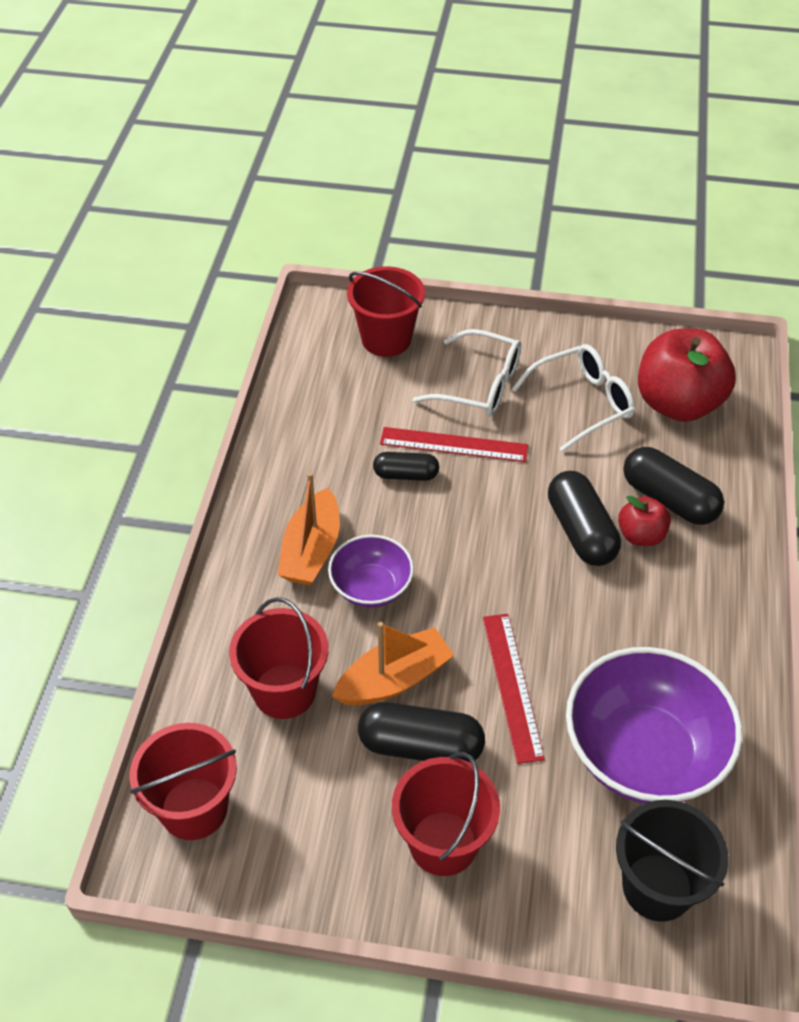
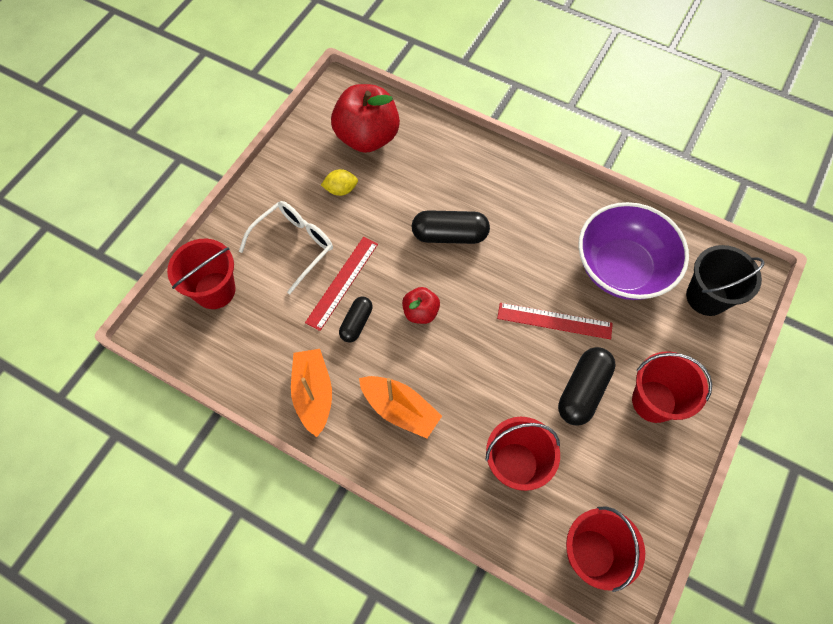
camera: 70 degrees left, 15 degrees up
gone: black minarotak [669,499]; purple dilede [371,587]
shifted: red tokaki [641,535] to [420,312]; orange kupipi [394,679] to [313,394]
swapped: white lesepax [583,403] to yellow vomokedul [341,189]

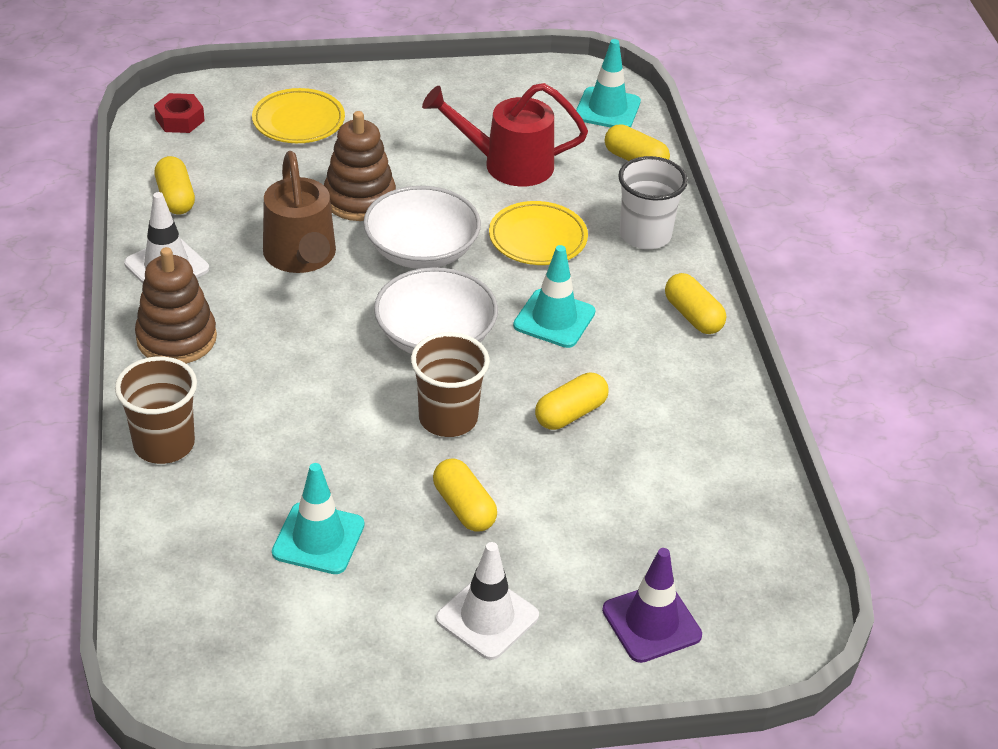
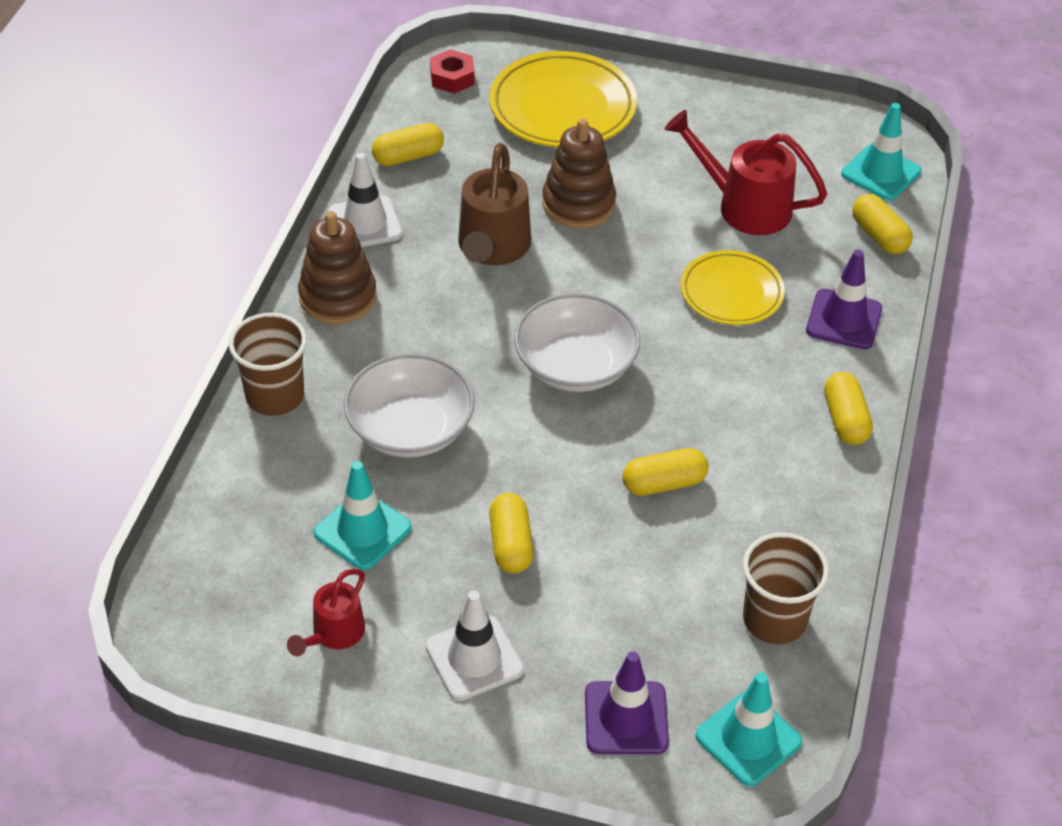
camera: 25 degrees right, 5 degrees up
new: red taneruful [333,634]
shifted: white dilede [421,250] to [410,428]; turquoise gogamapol [554,319] to [748,739]; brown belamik [448,418] to [774,619]
swapped: white belamik [645,235] to purple gogamapol [844,320]
rotated: yellow minarotak [176,198] = [408,156] 60 degrees clockwise
scaled: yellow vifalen [298,121] = [562,107] x1.57

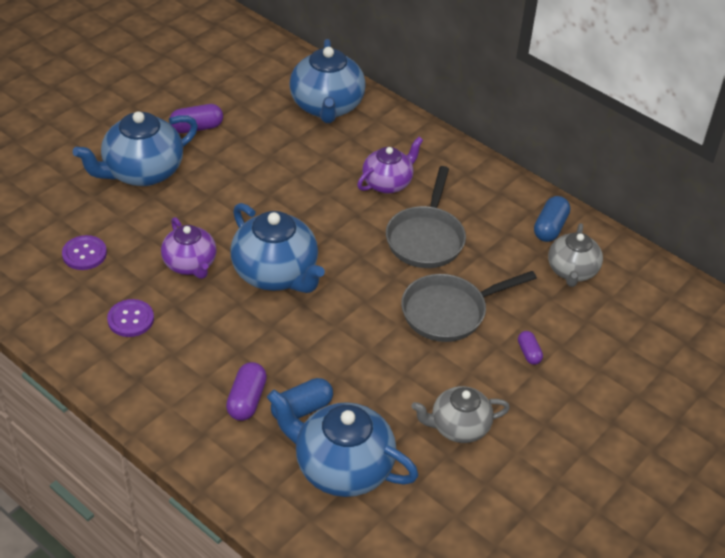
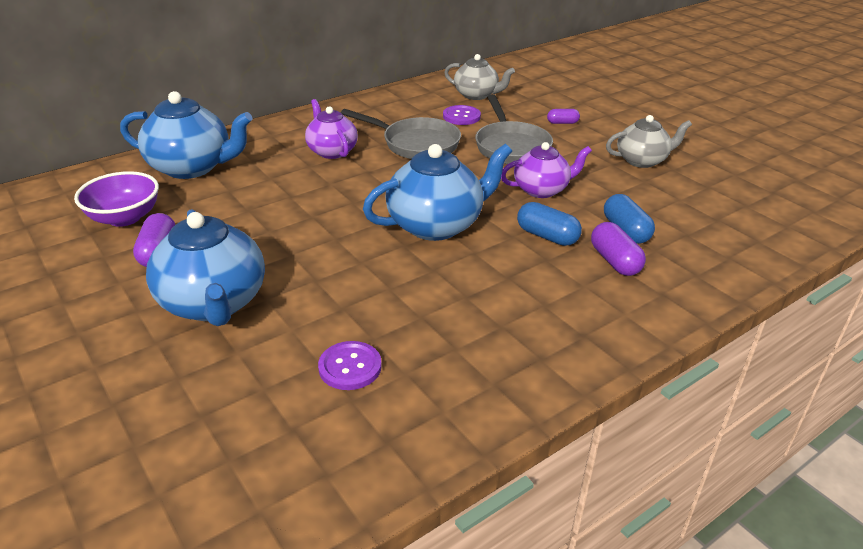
camera: 75 degrees left, 10 degrees down
gone: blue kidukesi [342,467]
new: purple dilede [124,218]
shifted: blue minarotak [550,228] to [547,236]; purple kidukesi [190,264] to [542,190]; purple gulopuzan [130,319] to [461,116]
rotated: purple minarotak [247,400] = [615,261] 45 degrees clockwise; grey kidukesi [458,427] = [642,160] 105 degrees counterclockwise

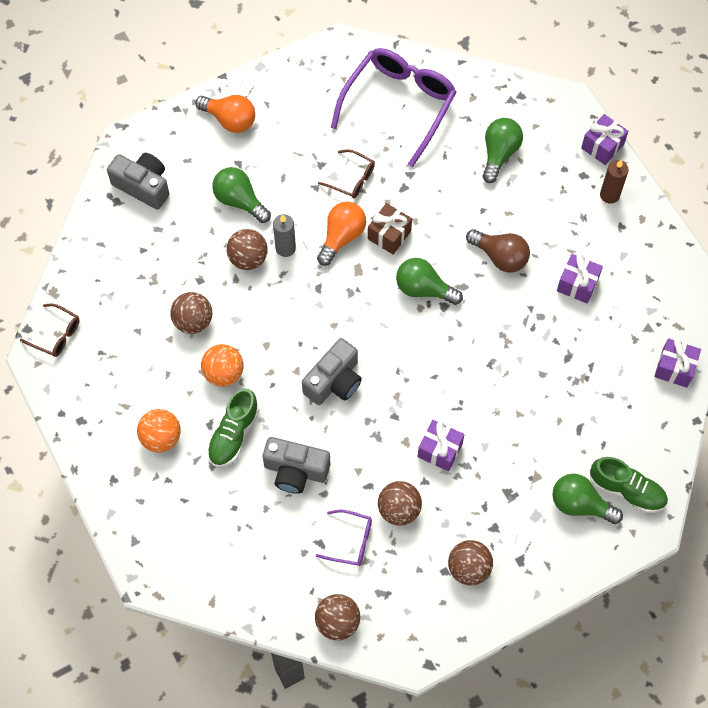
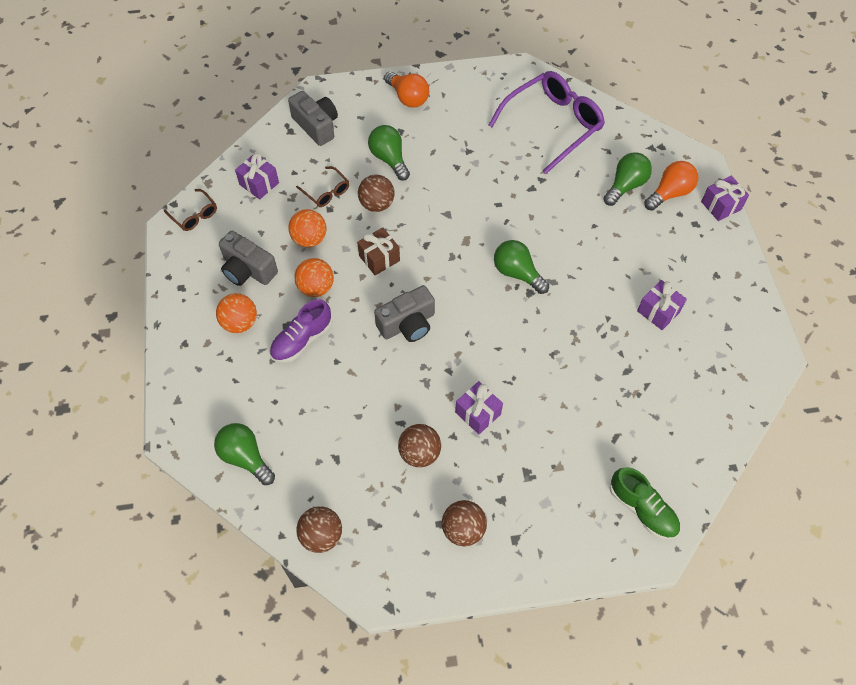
camera: 20 degrees right, 5 degrees down
gone: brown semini [609,195]; grey semini [285,248]; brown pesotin [500,257]; purple lesepax [351,541]
shifted: brown lesepax [352,179] to [327,192]; orange pesotin [342,237] to [670,193]; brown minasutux [389,235] to [379,258]; purple minasutux [674,368] to [259,184]; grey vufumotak [295,471] to [248,270]; green pesotin [580,504] to [245,457]
repainted: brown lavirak [193,321] to orange lavirak [309,239]; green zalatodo [233,434] to purple zalatodo [302,340]

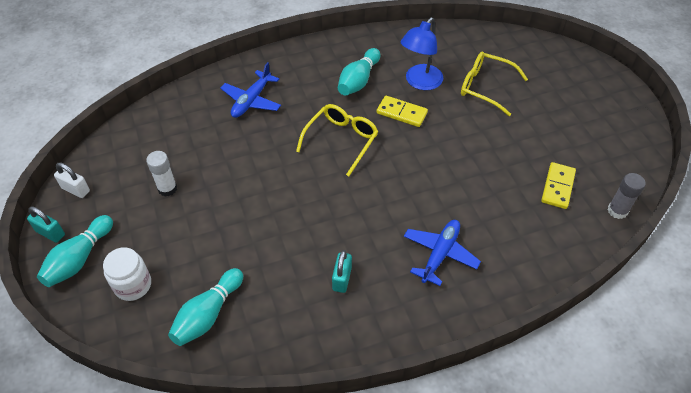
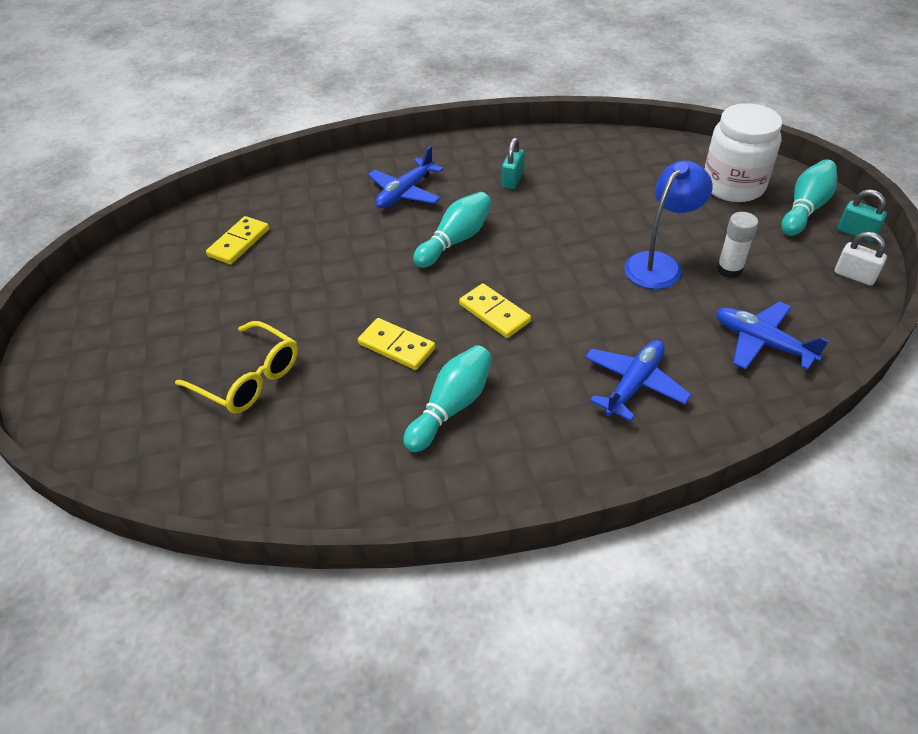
camera: 170 degrees left, 5 degrees down
gone: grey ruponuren [617,211]
new: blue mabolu [761,342]
shifted: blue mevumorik [420,82] to [659,264]; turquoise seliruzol [208,314] to [455,240]
swapped: yellow lesepax [341,140] to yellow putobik [494,313]
scaled: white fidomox [133,285] = [733,186] x1.56

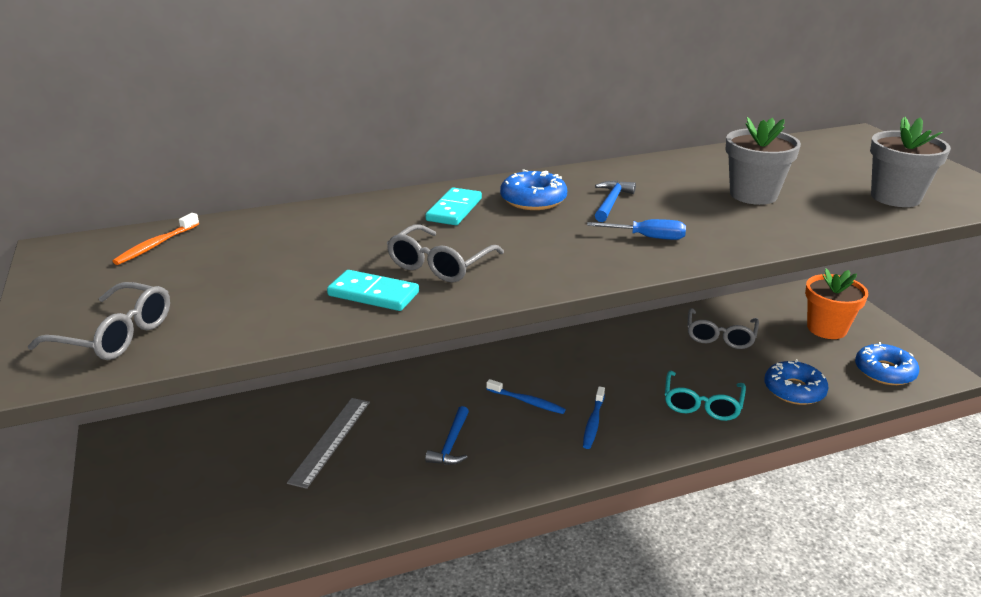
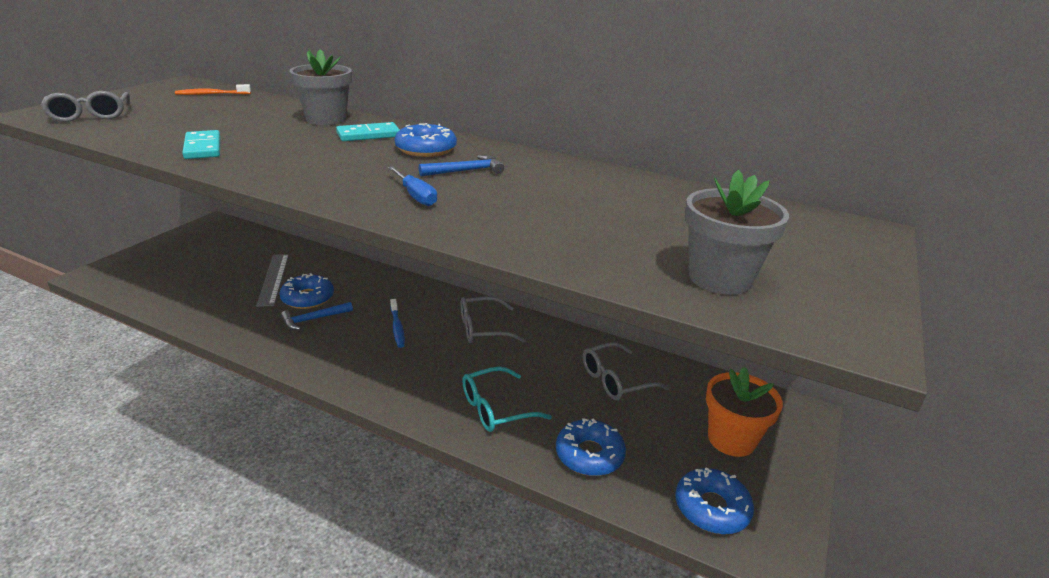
camera: 45 degrees right, 0 degrees up
gone: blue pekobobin [593,422]
new: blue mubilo [308,298]
shifted: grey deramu [753,195] to [326,119]; grey lesepax [440,265] to [483,329]
rotated: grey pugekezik [330,440] = [273,279] 75 degrees counterclockwise

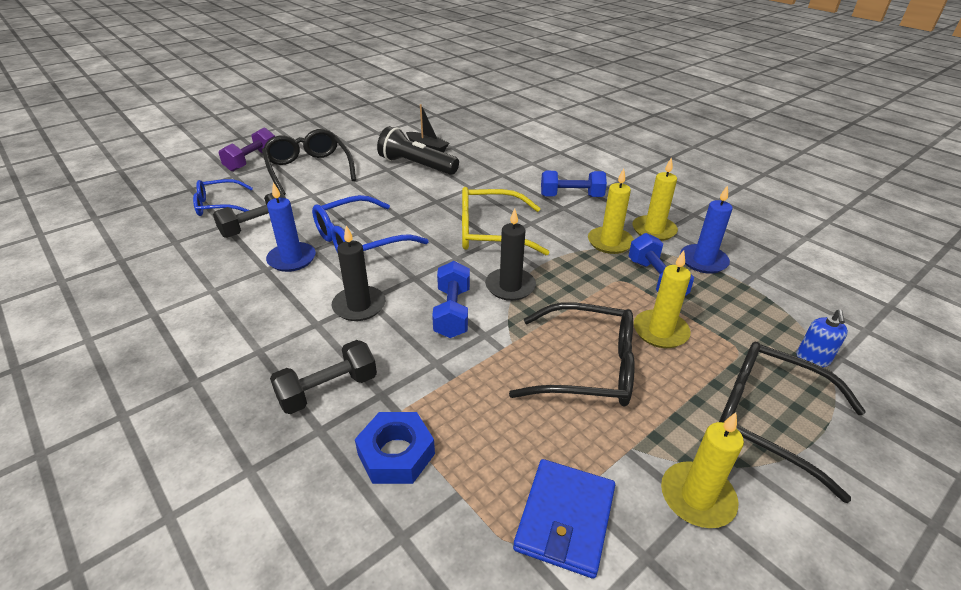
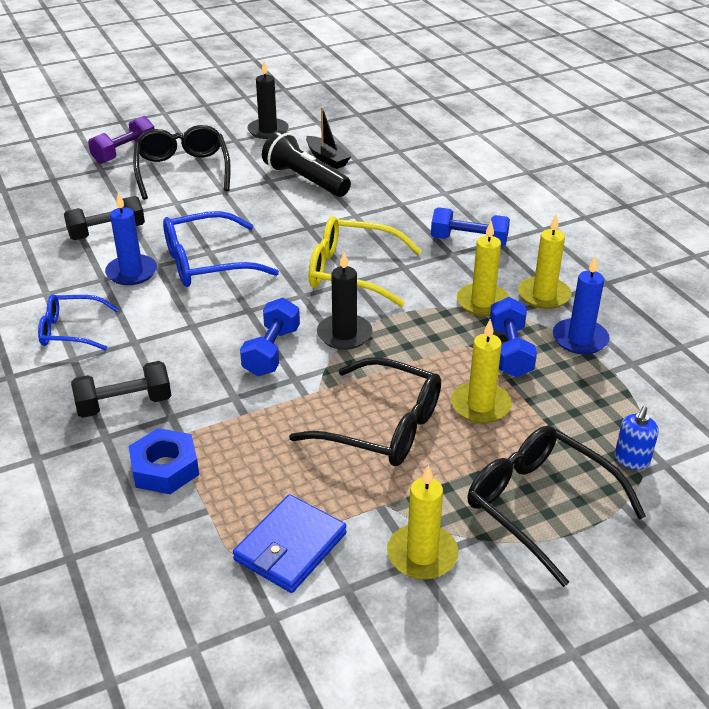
camera: 15 degrees right, 0 degrees up
shifted: blue lesepax [219,205] to [72,330]; black semini [359,306] to [268,131]

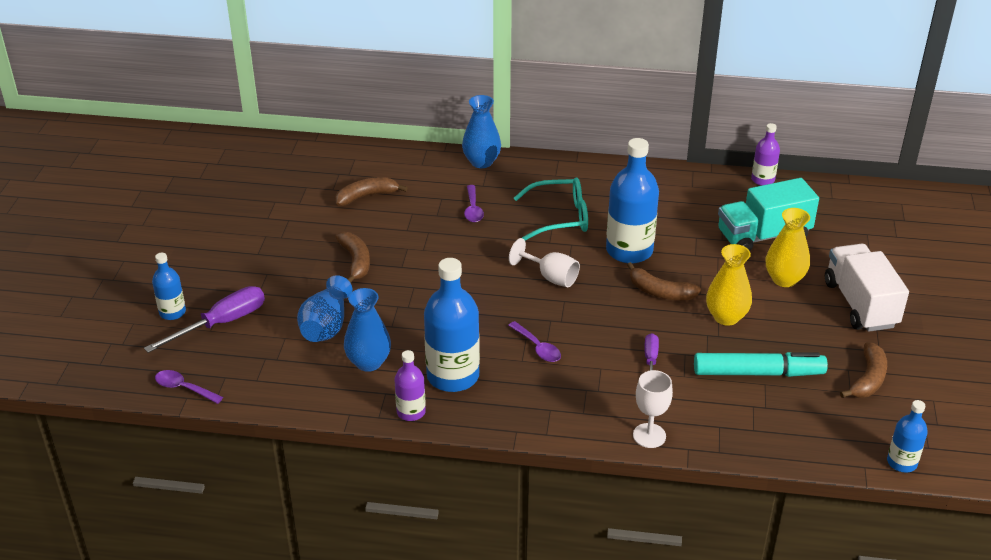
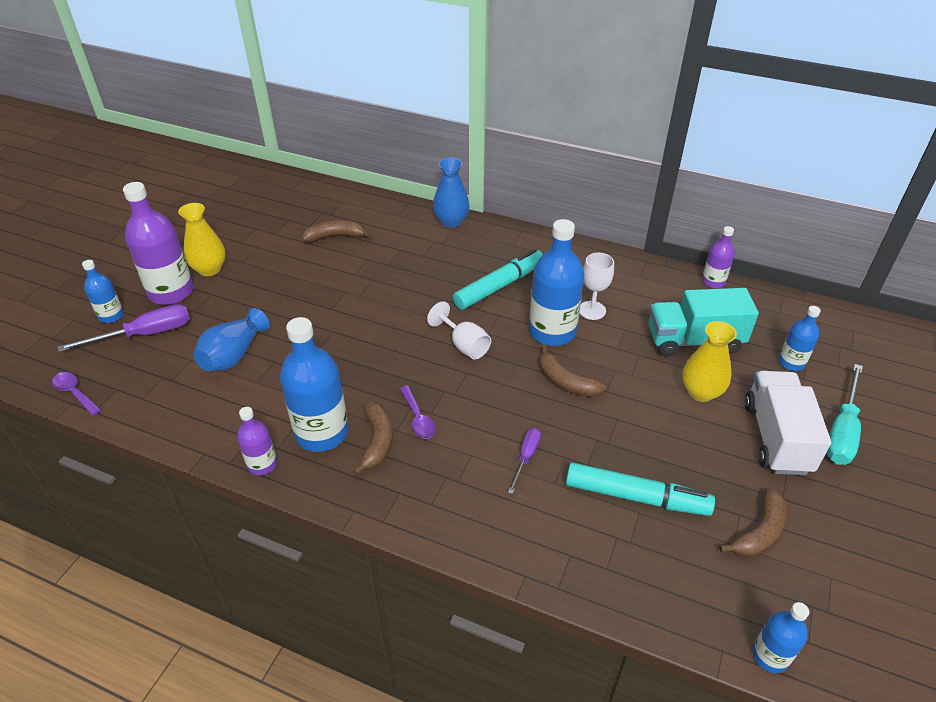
camera: 15 degrees right, 5 degrees up
gone: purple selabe [473,209]; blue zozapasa [368,362]
new: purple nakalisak [171,292]; blue nakalisak [791,363]; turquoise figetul [842,431]
shifted: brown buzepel [355,262] to [377,441]; yellow zozapasa [726,317] to [209,269]; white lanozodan [649,435] to [592,310]
swapped: turquoise lesepax [560,217] to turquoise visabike [499,286]

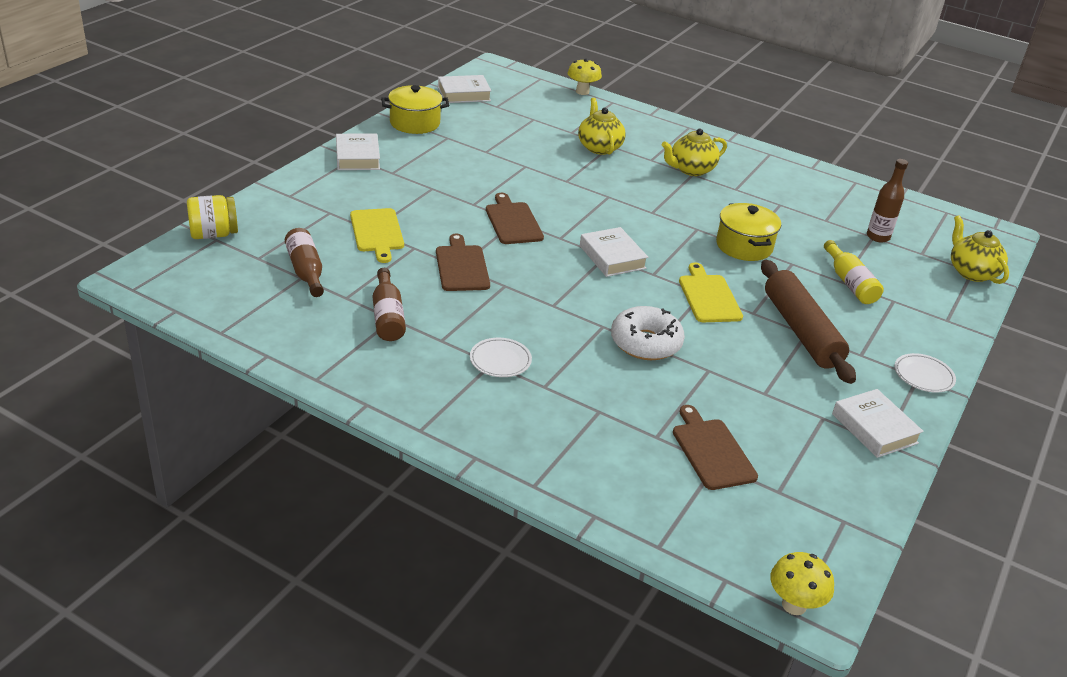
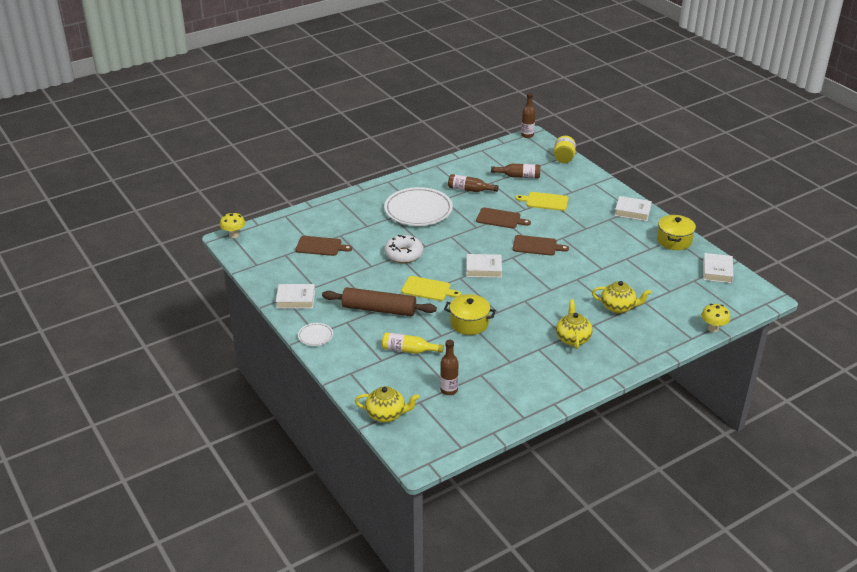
camera: 120 degrees right, 0 degrees up
new: brown nakalisak [527,135]
scaled: white vifalen [500,360] = [418,210] x2.26

